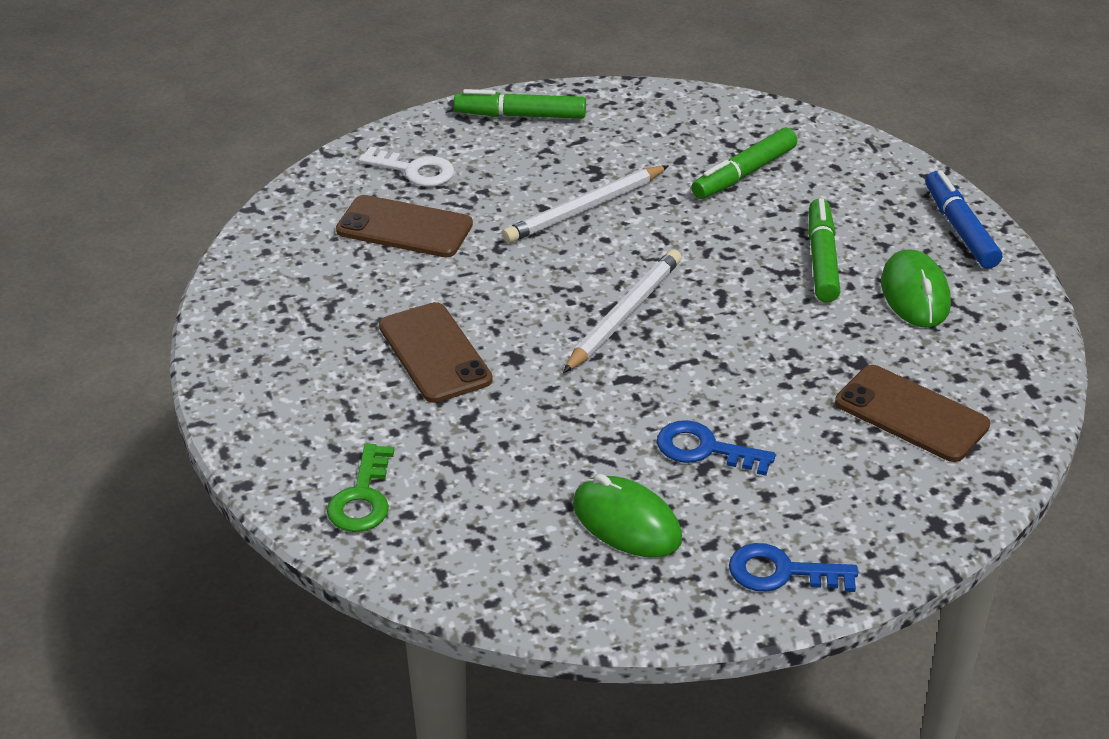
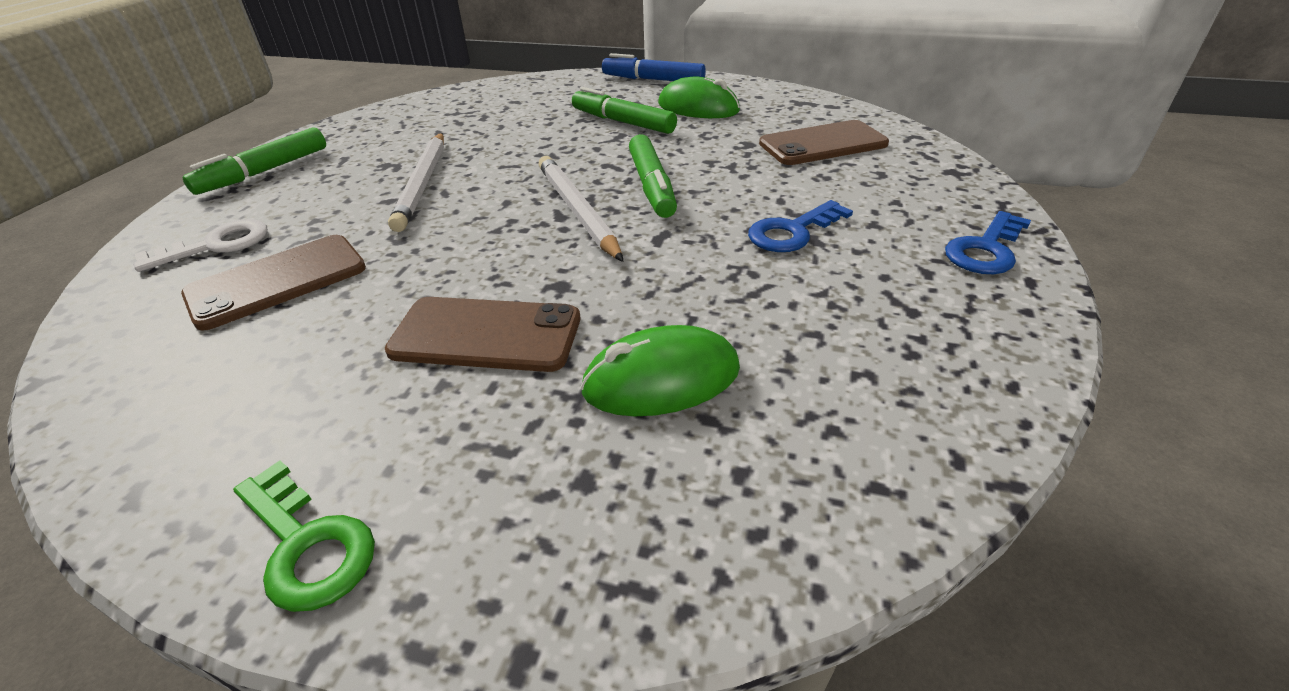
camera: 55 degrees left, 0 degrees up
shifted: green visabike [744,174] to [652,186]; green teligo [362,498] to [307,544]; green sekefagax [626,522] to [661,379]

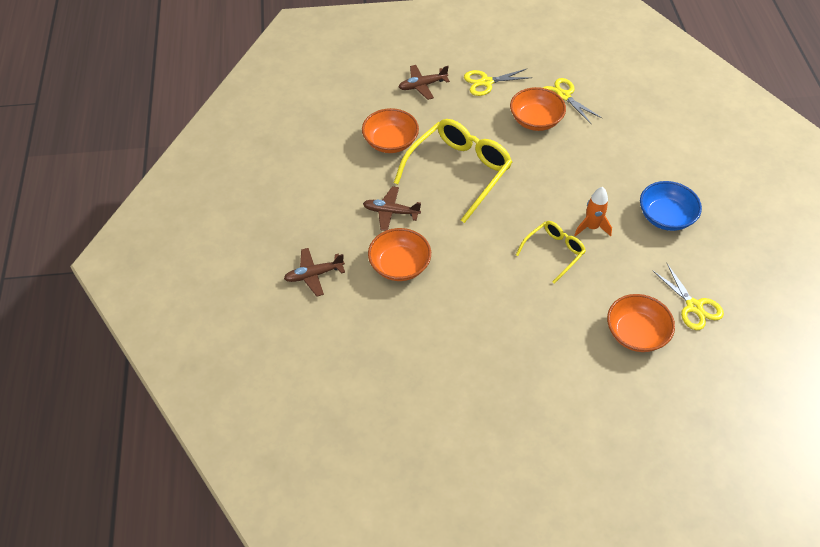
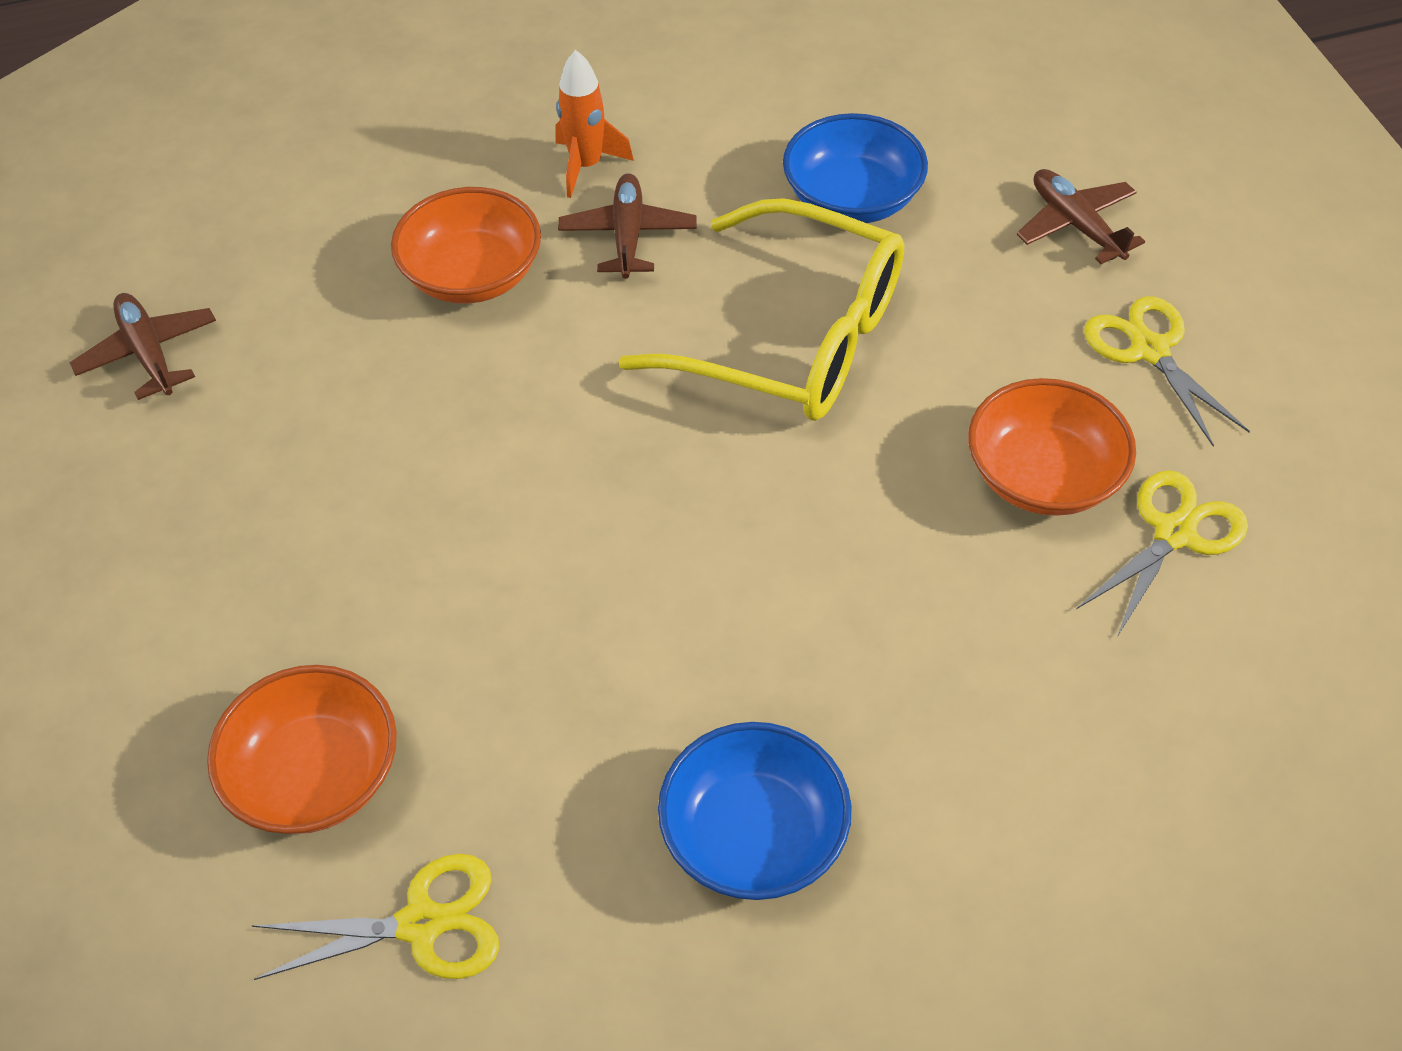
camera: 80 degrees right, 0 degrees up
gone: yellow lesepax [554,252]
shifted: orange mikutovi [591,227] to [586,166]; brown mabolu [313,275] to [148,353]
repainted: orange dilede [390,142] to blue dilede [852,199]
rotated: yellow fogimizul [694,306] = [421,924] 150 degrees counterclockwise

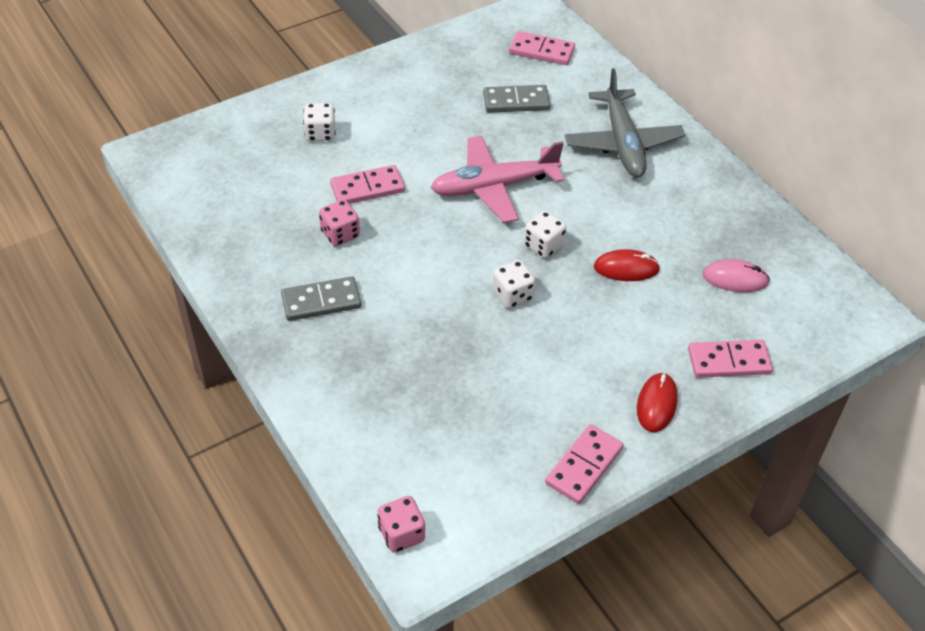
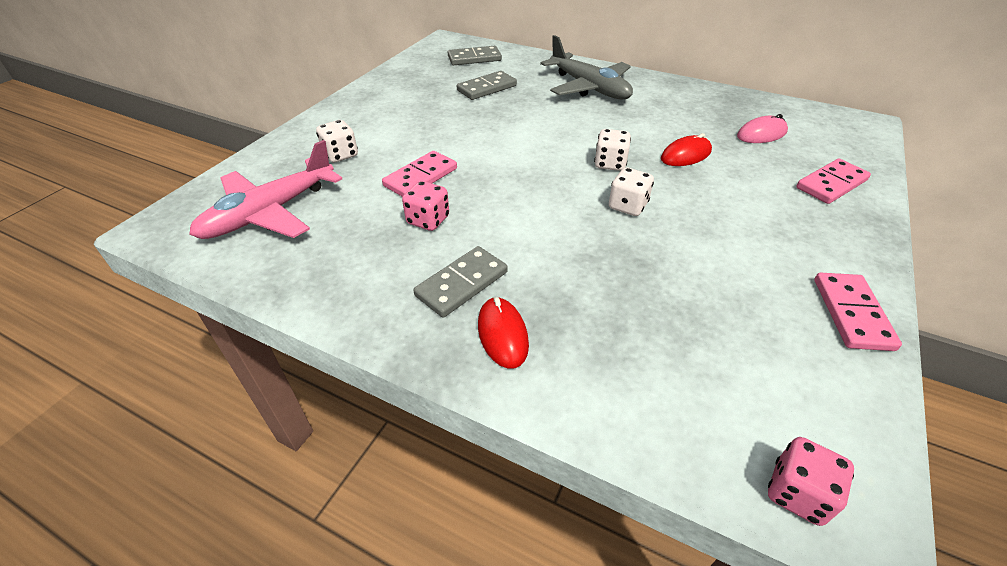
camera: 30 degrees left, 5 degrees down
shifted: pink mabolu [494,187] to [269,213]; red sekefagax [656,404] to [502,334]
repainted: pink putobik [541,51] to grey putobik [474,58]

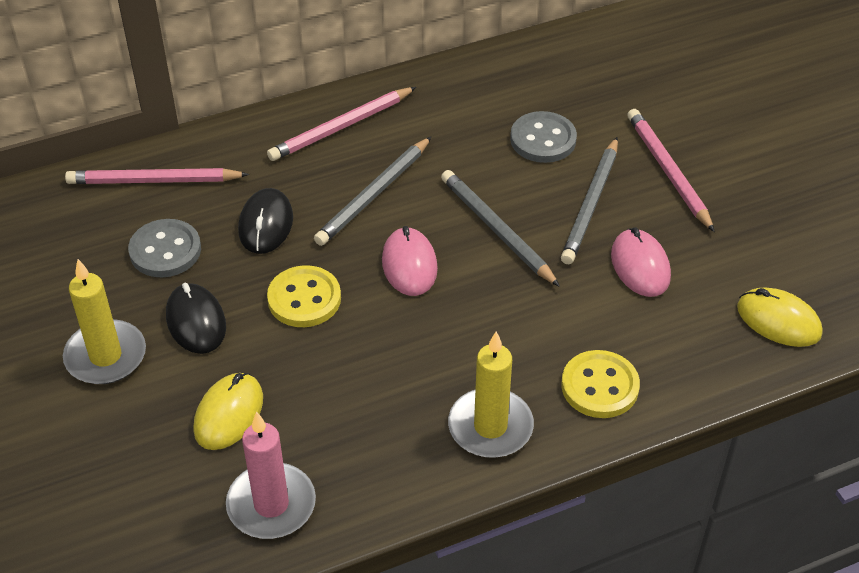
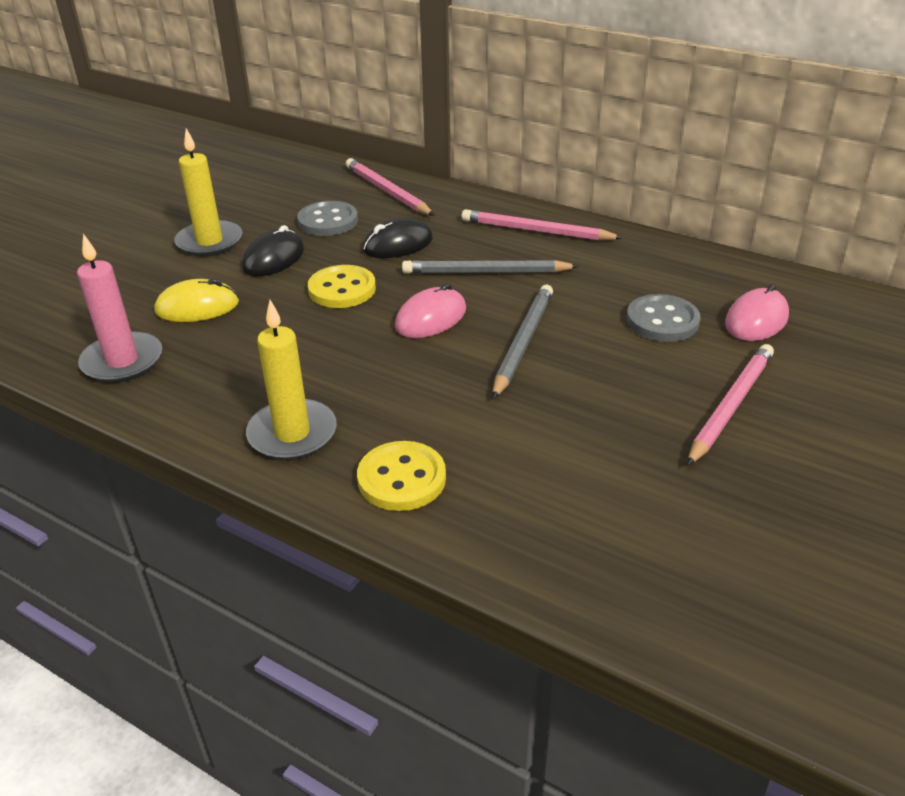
camera: 55 degrees right, 10 degrees down
gone: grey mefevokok [591,204]; yellow sekefagax [778,321]
shifted: pink sekefagax [640,266] to [756,320]

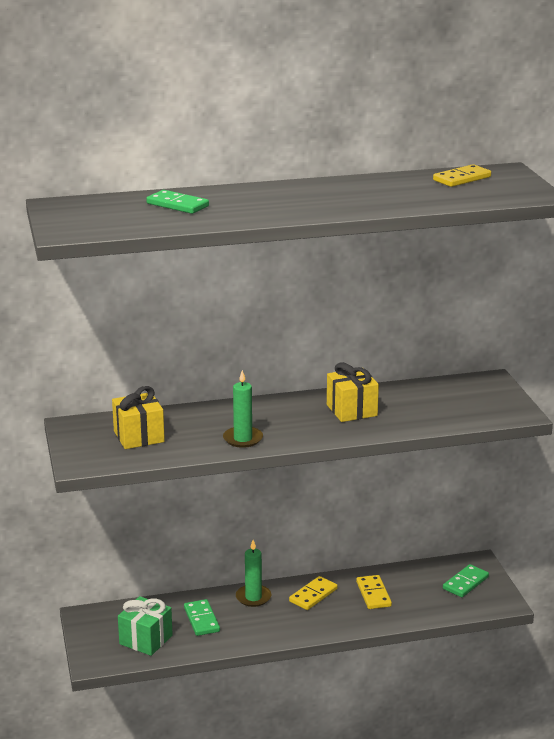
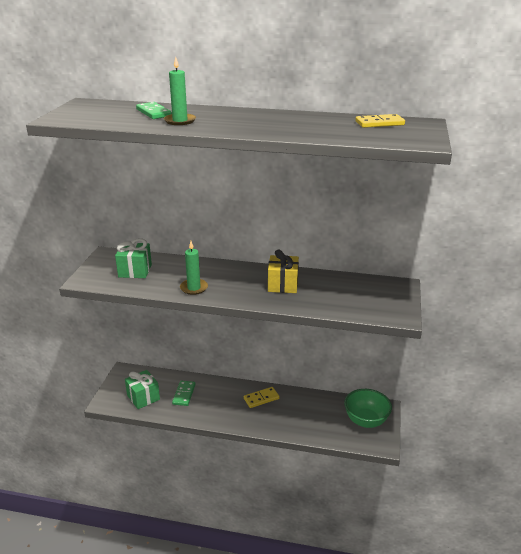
camera: 25 degrees right, 5 degrees up
gone: yellow putobik [373,594]
shifted: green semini [253,597] to [180,121]
swapped: green putobik [465,583] to green dilede [366,421]
repainted: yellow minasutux [139,436] to green minasutux [135,271]

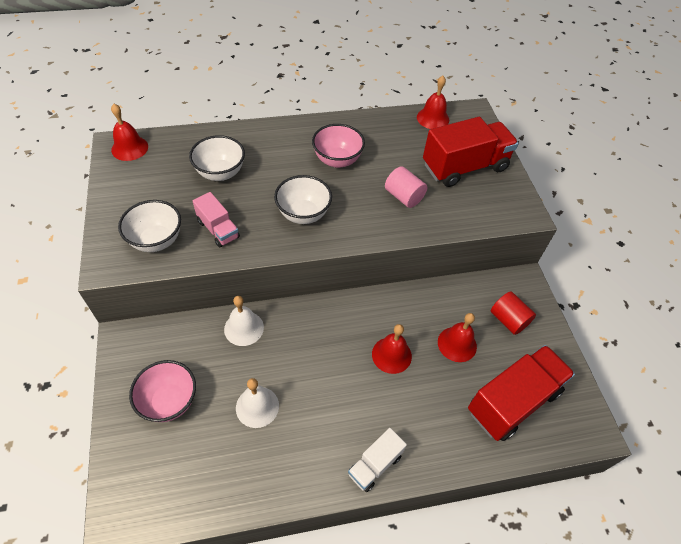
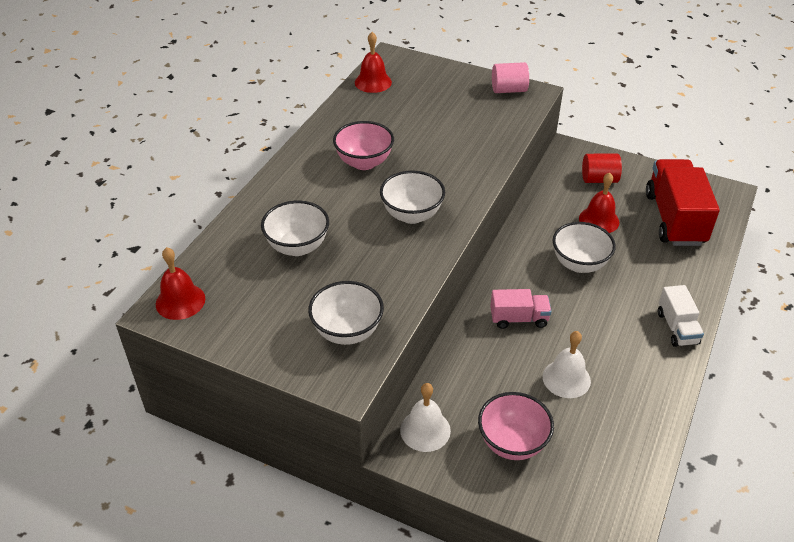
camera: 50 degrees left, 10 degrees down
gone: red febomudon [464,167]
shifted: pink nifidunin [403,197] to [509,90]; pink febomudon [218,229] to [519,319]; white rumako [244,328] to [425,430]
swapped: red rumako [391,355] to white dilede [579,264]

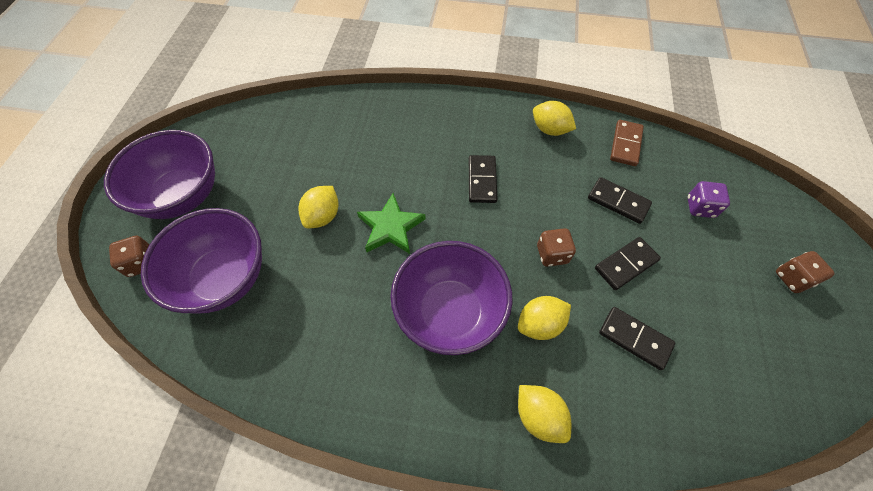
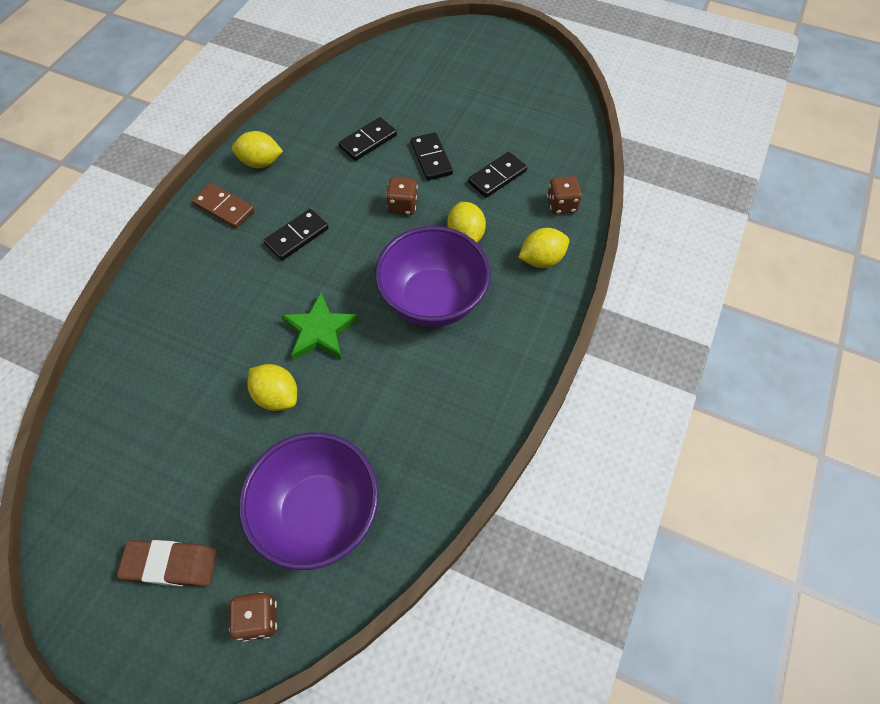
camera: 75 degrees left, 0 degrees up
gone: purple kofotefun [700,207]
shifted: brown putobik [626,144] to [224,207]; brown kofotefun [792,278] to [561,205]
swapped: purple dilede [183,196] to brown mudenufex [171,564]
rotated: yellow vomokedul [550,130] = [261,162] 45 degrees clockwise; black putobik [482,180] = [297,236] 60 degrees counterclockwise

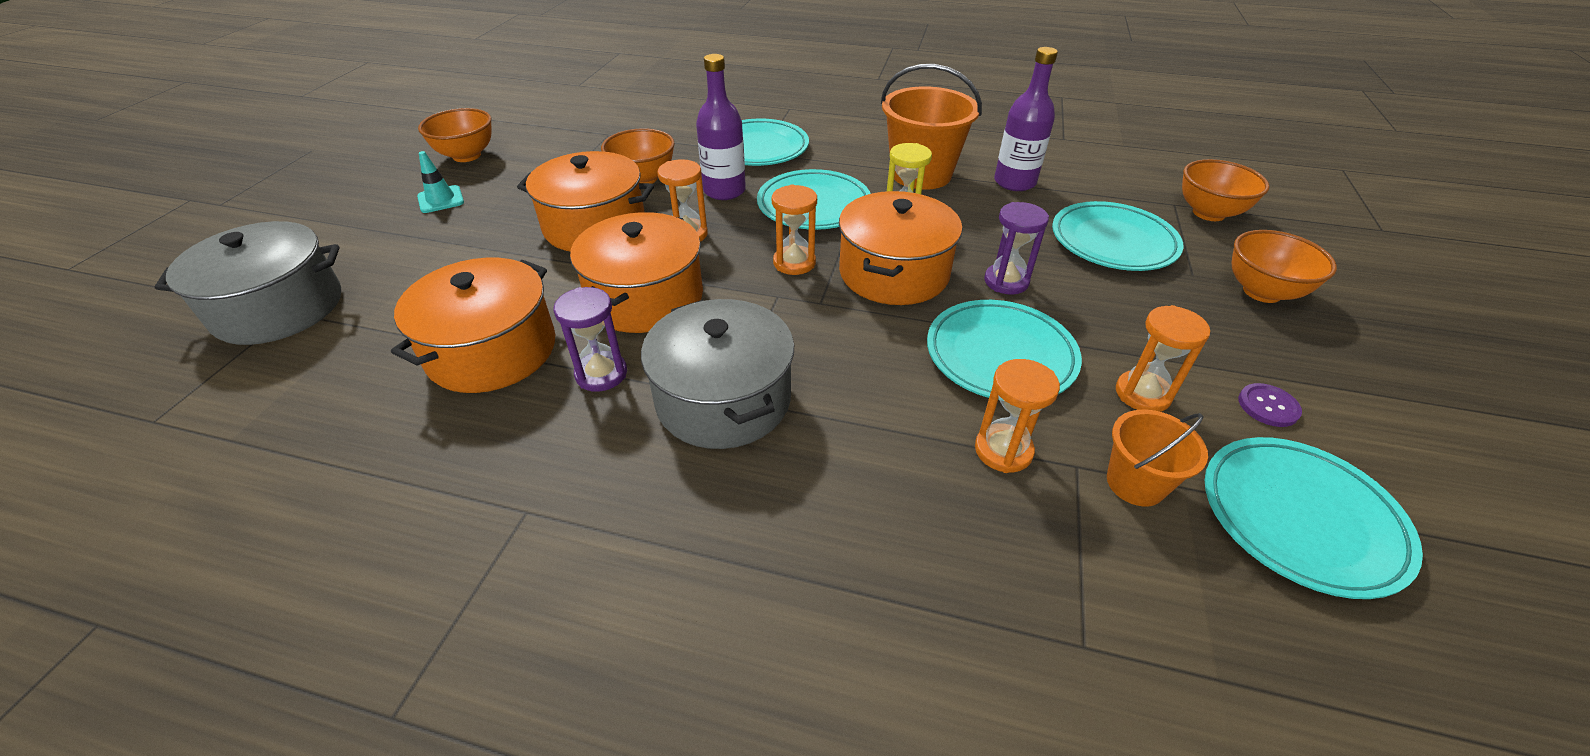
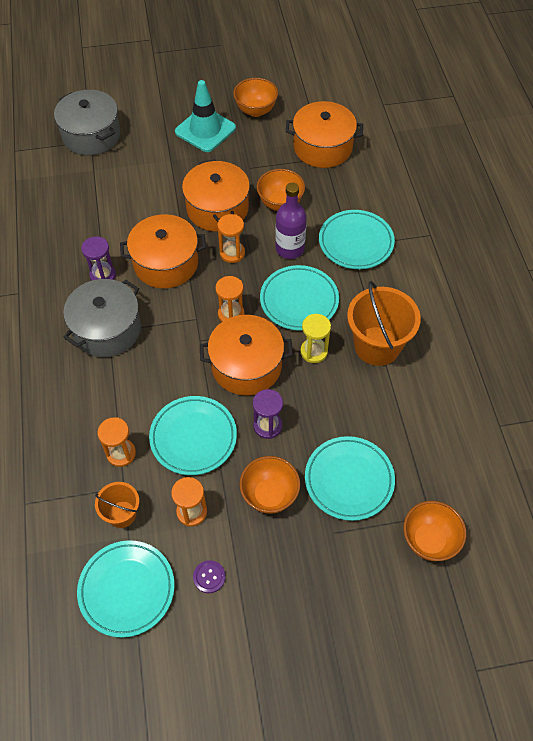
camera: 65 degrees right, 15 degrees up
gone: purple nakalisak [1014,182]
shifted: orange dilede [1262,292] to [269,495]; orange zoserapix [492,350] to [322,147]
scaled: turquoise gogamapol [441,199] = [205,130] x1.93

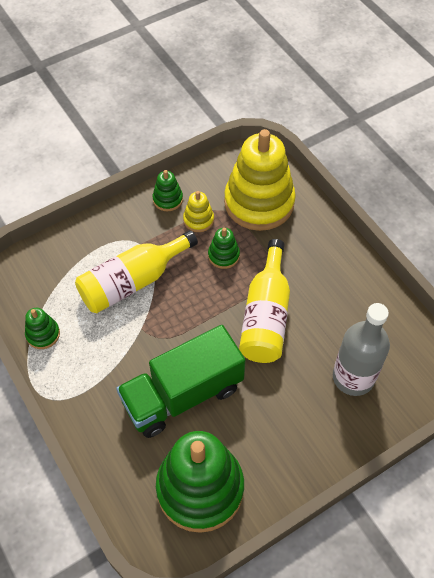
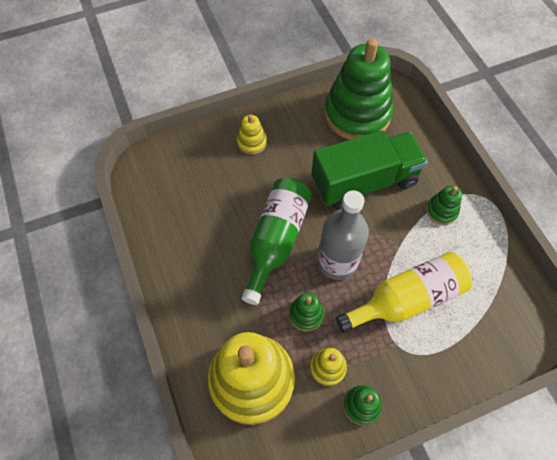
camera: 170 degrees left, 5 degrees up
new: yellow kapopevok [252,142]
shifted: grey nakalisak [353,377] to [337,262]; green kapopevok [43,334] to [441,211]
repainted: yellow nakalisak [265,316] to green nakalisak [276,240]

